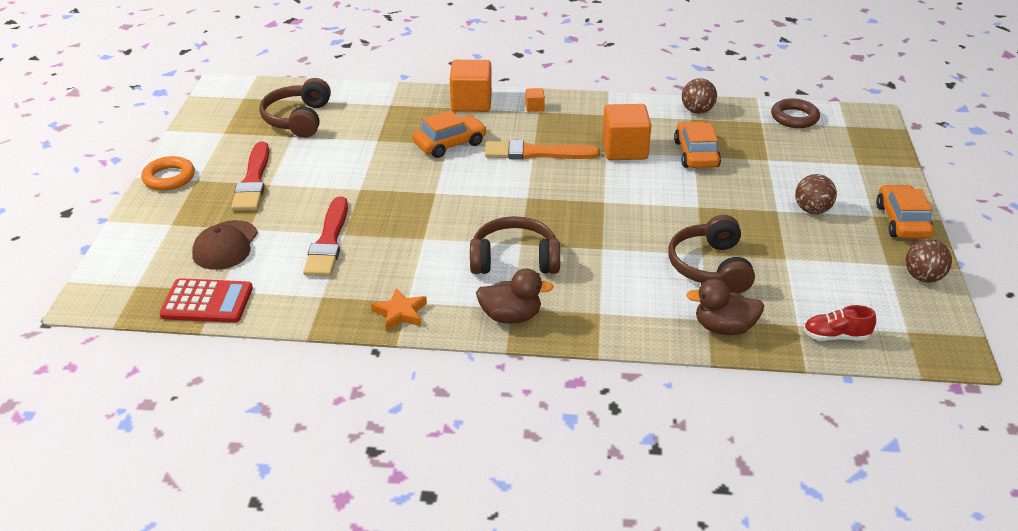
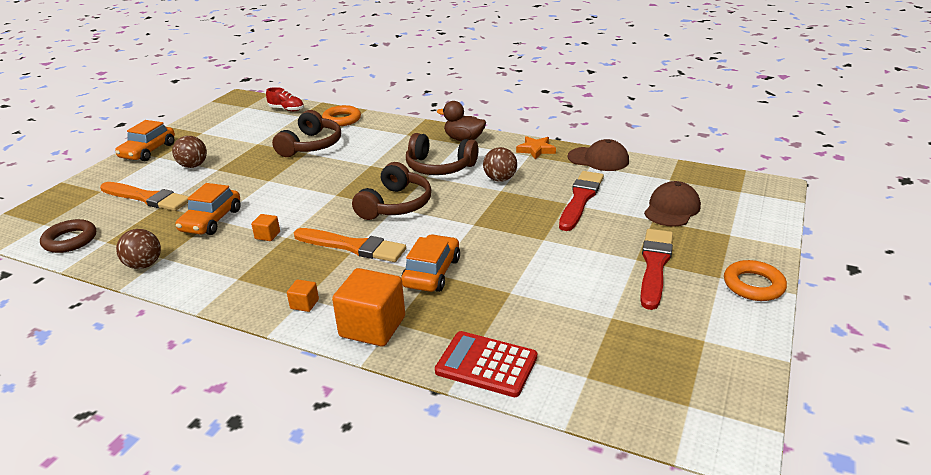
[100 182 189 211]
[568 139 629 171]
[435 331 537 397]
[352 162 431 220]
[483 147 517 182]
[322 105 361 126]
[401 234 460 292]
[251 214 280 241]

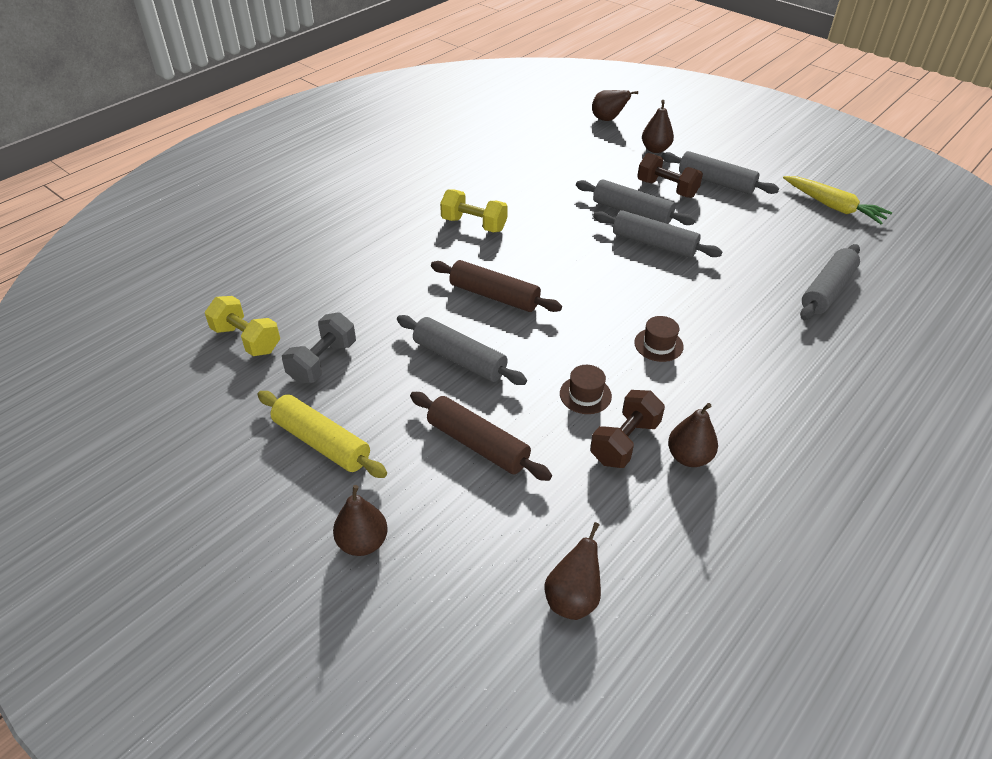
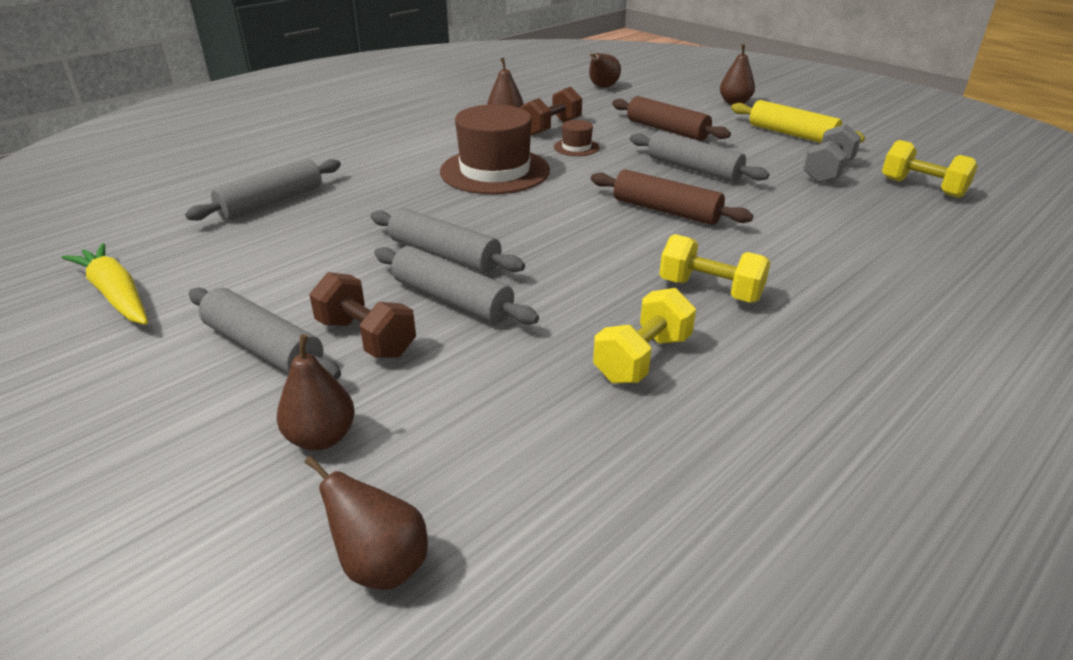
[593 288 696 384]
[440 104 550 194]

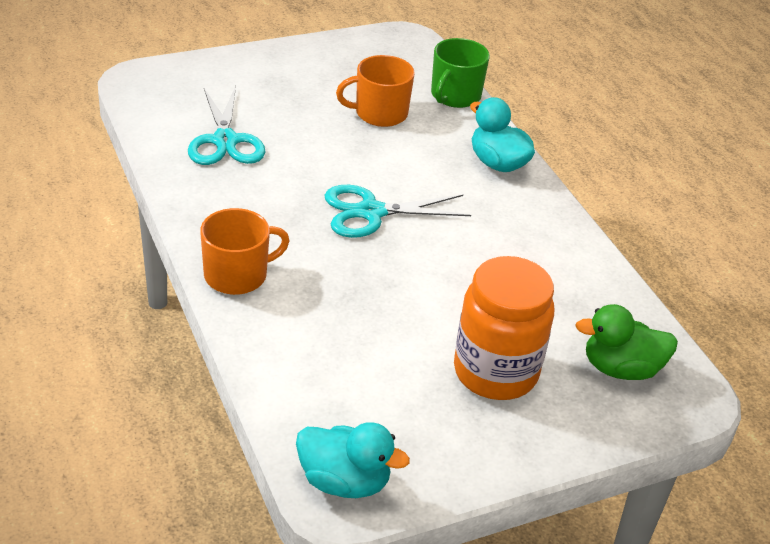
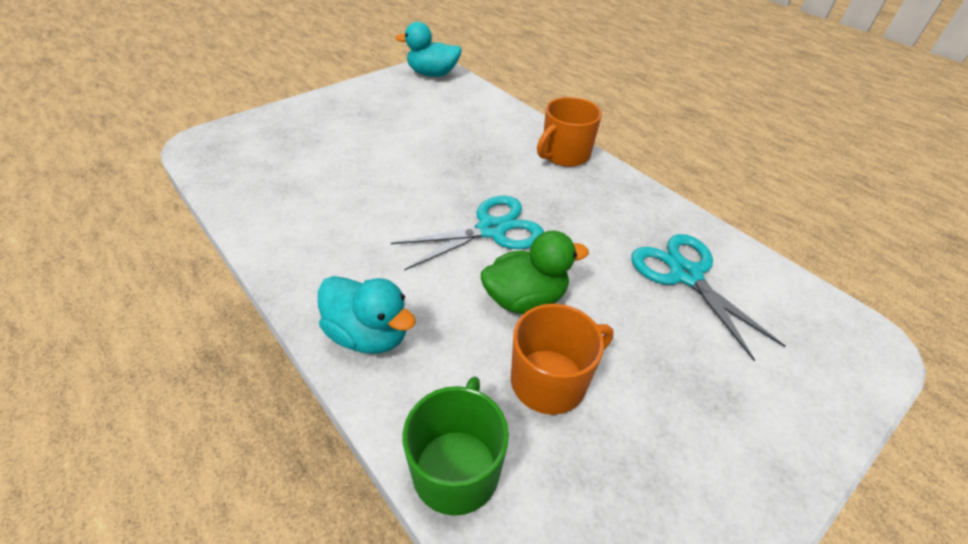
[454 256 554 400] (first image)
[481 231 589 314]

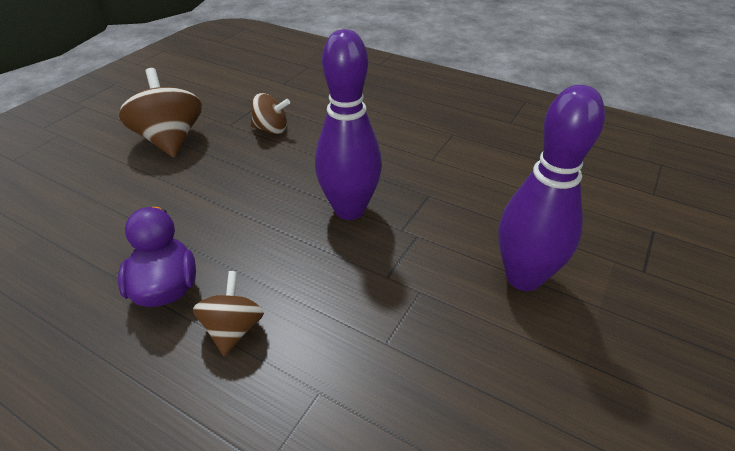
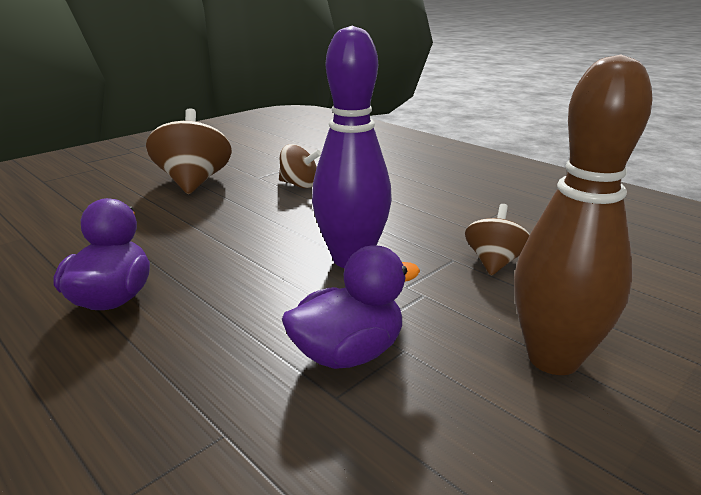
[282 245 420 369]
[465 204 530 275]
[514 54 652 375]

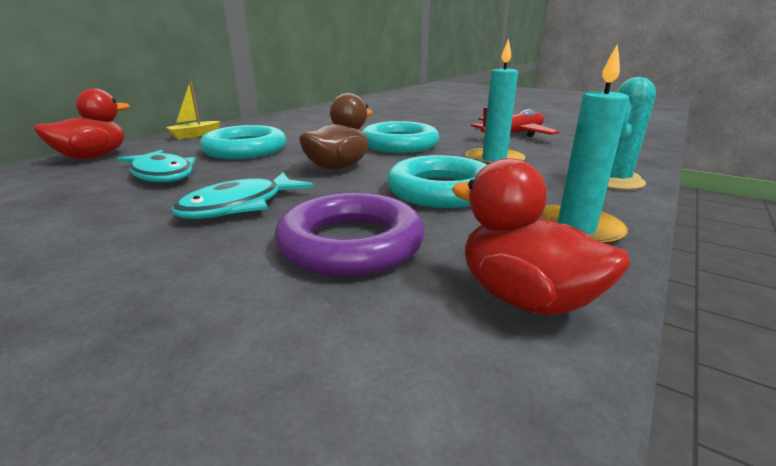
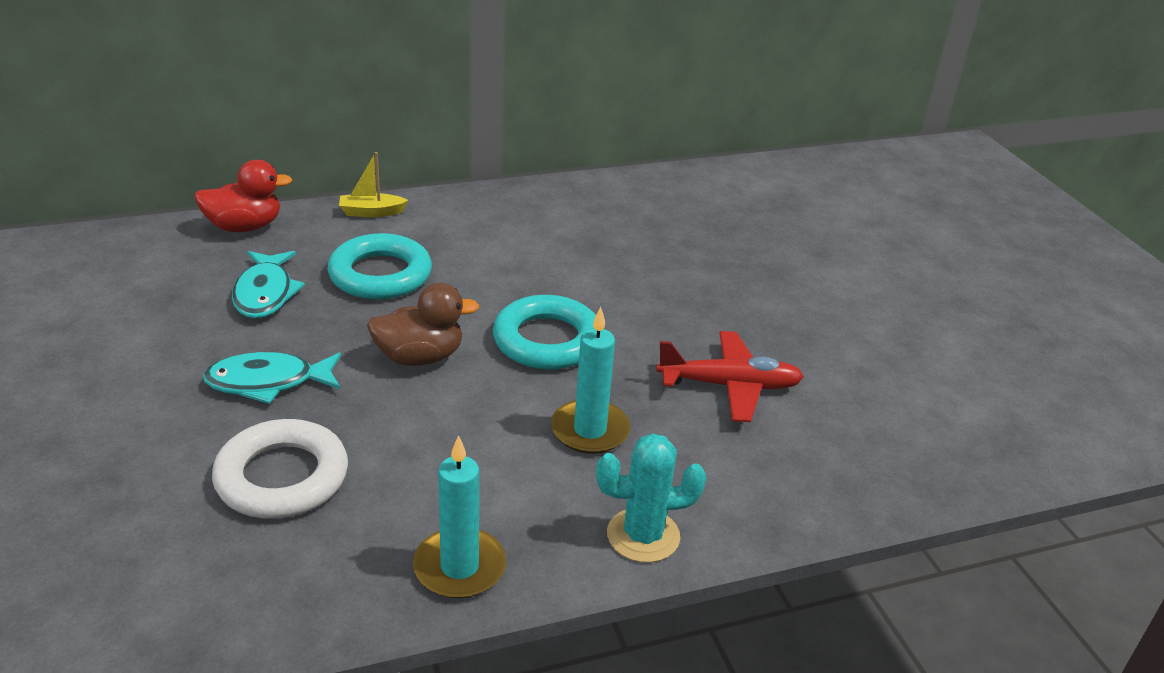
[387 155 487 208] (first image)
[452 158 630 315] (first image)
[212 419 348 519]

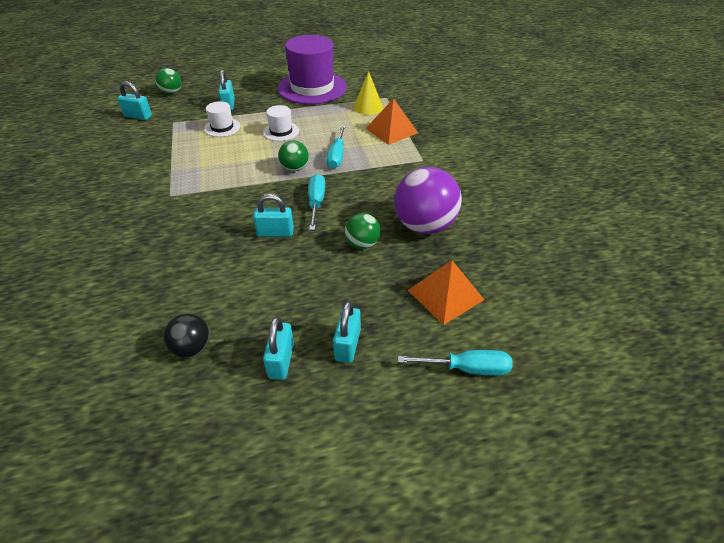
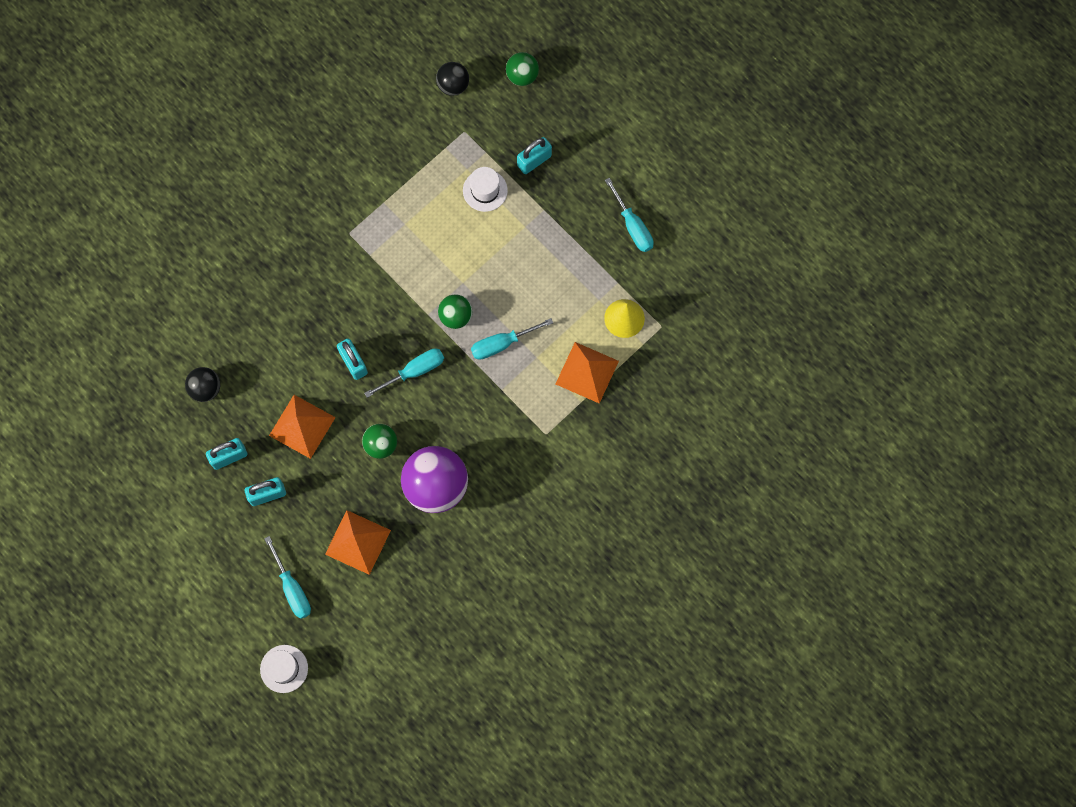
[269 395 336 459]
[260 645 308 693]
[436 62 469 96]
[605 178 654 252]

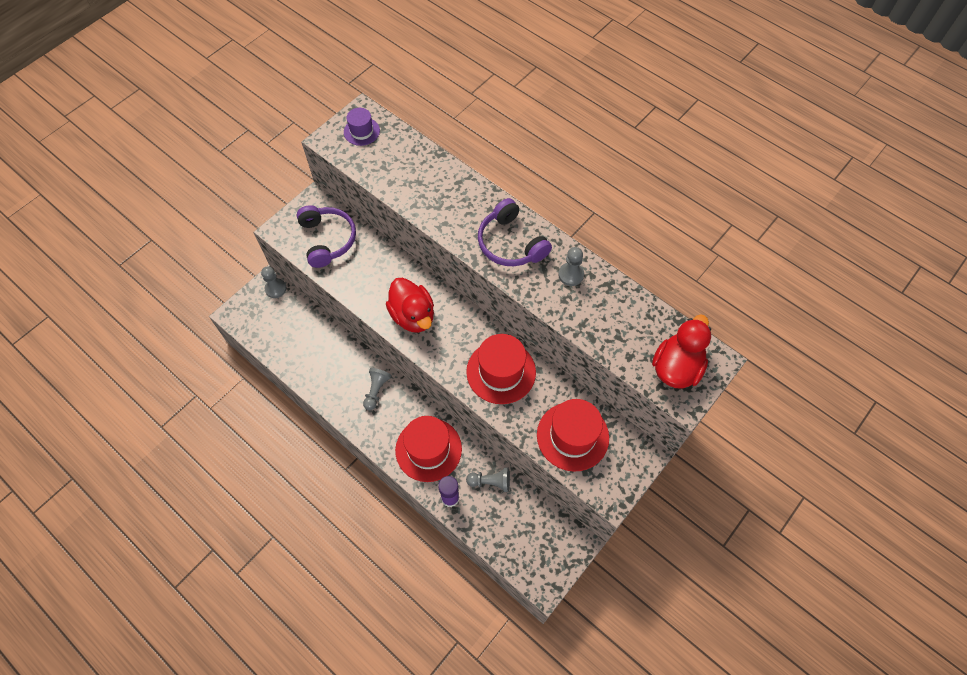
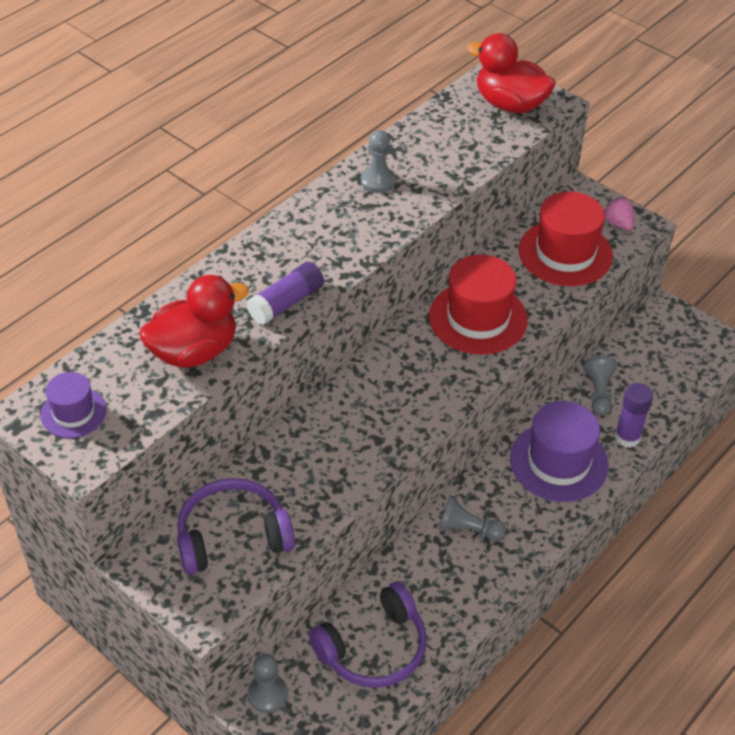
[246 262 324 325]
[604 198 634 230]
[139 275 249 368]
[309 582 427 688]
[510 401 608 502]

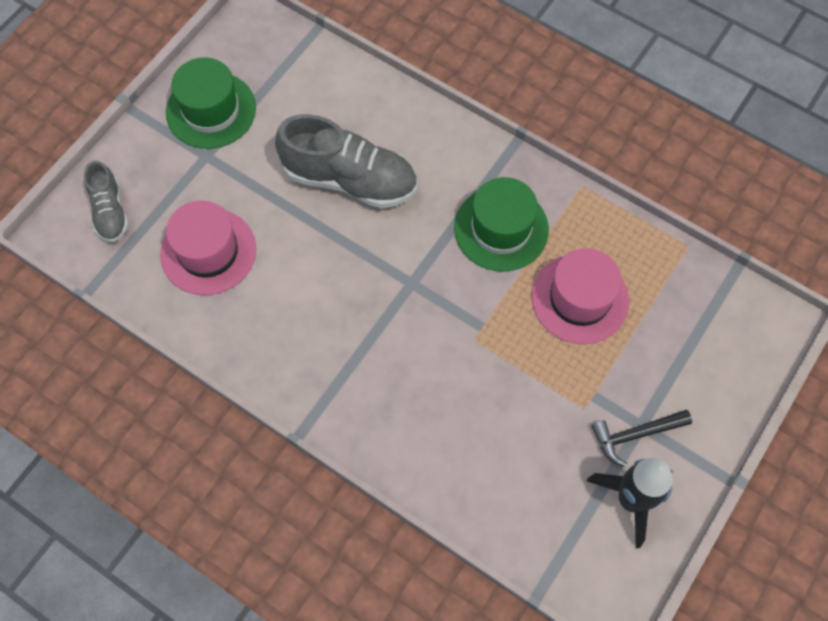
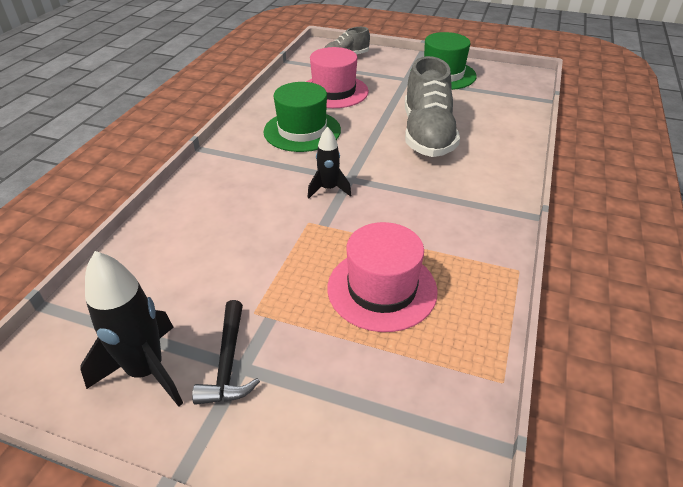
[307 127 351 199]
[264 82 341 152]
[192 300 260 405]

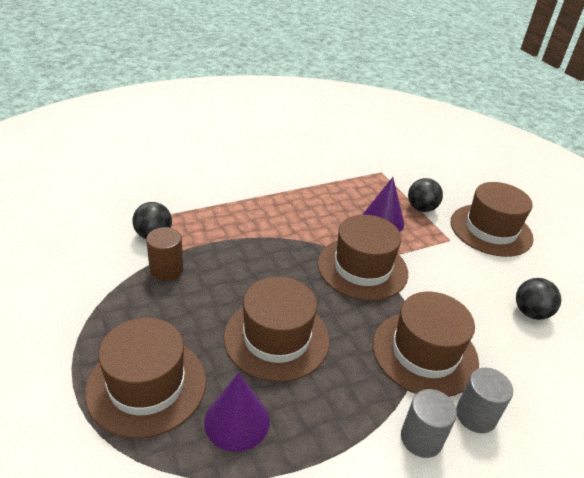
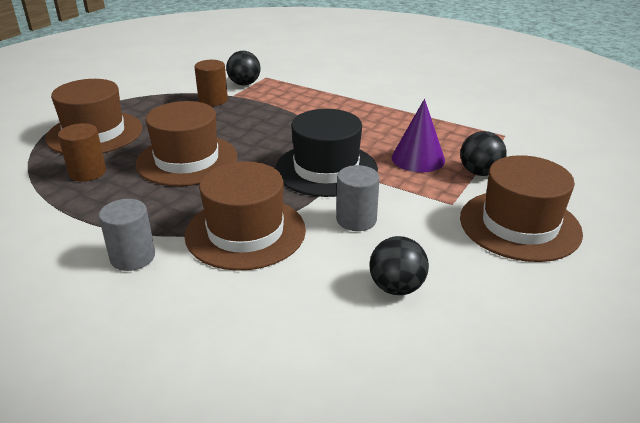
[336 165 380 231]
[58 123 106 182]
[275 109 378 197]

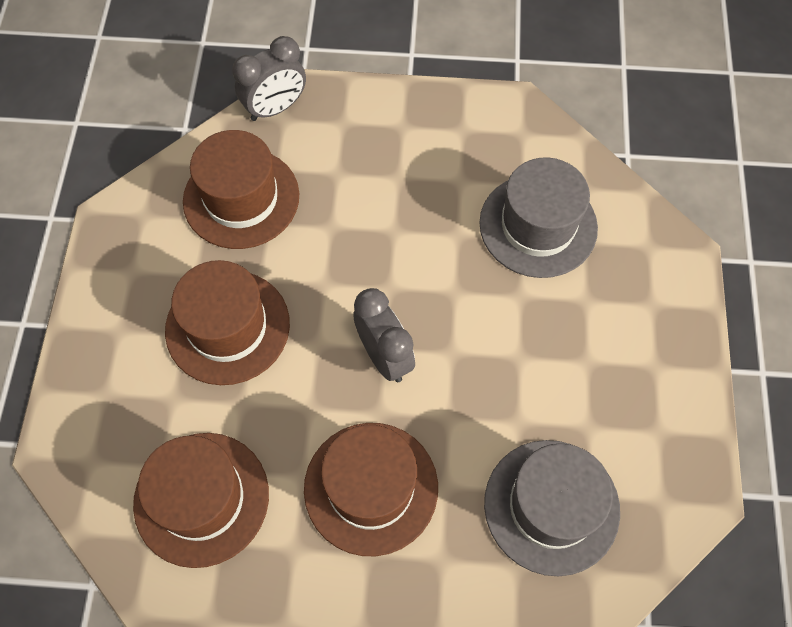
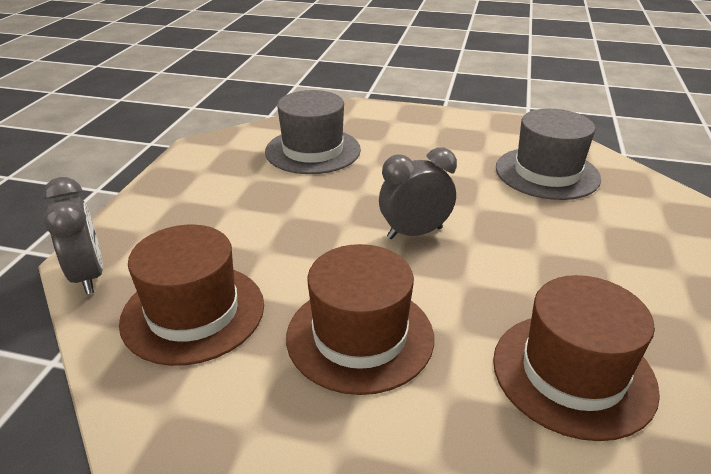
[304 423 438 556] (first image)

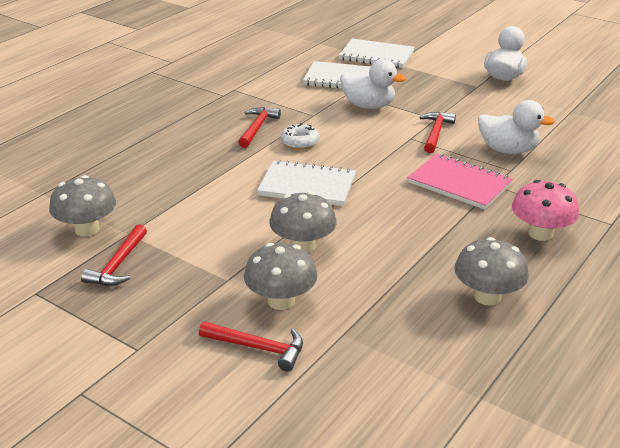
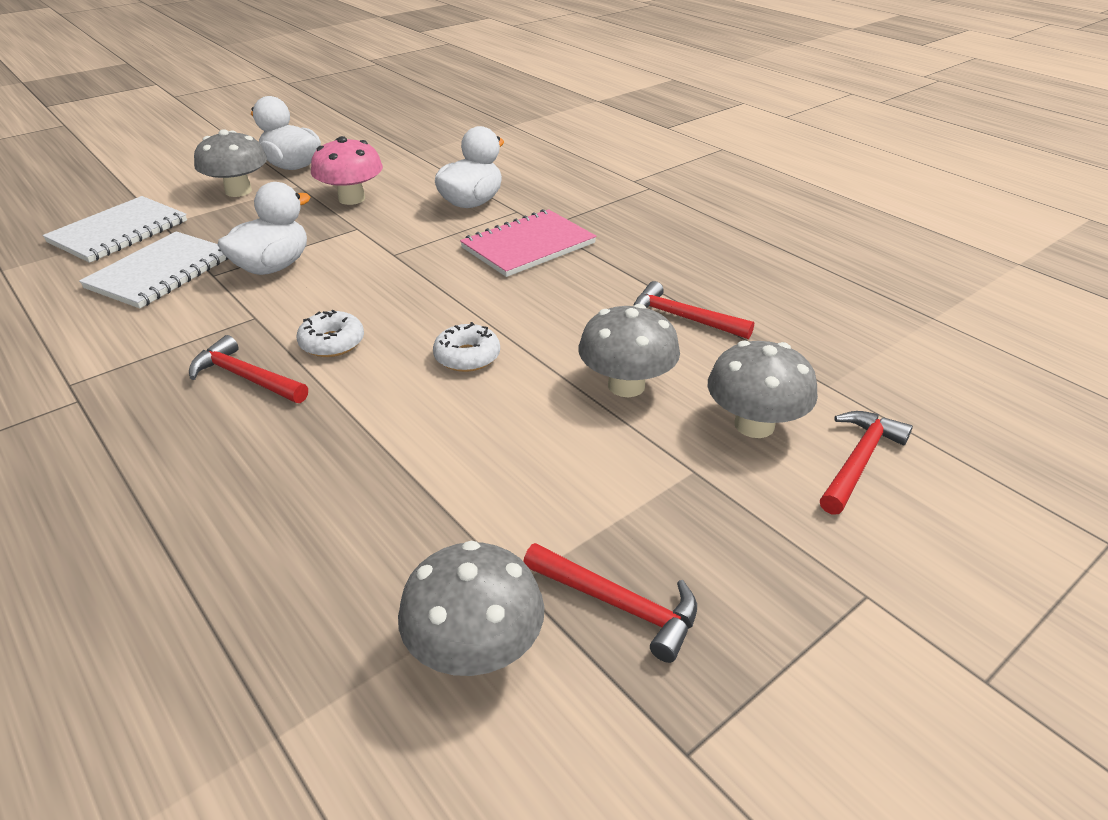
[633 281 754 339]
[194 129 267 197]
[311 136 383 205]
[433 322 500 372]

